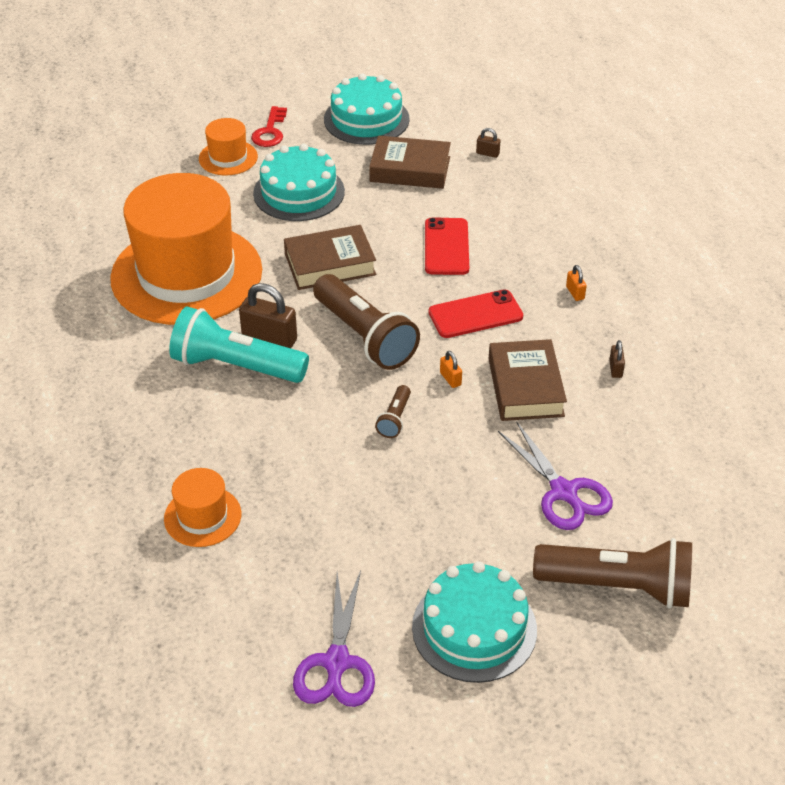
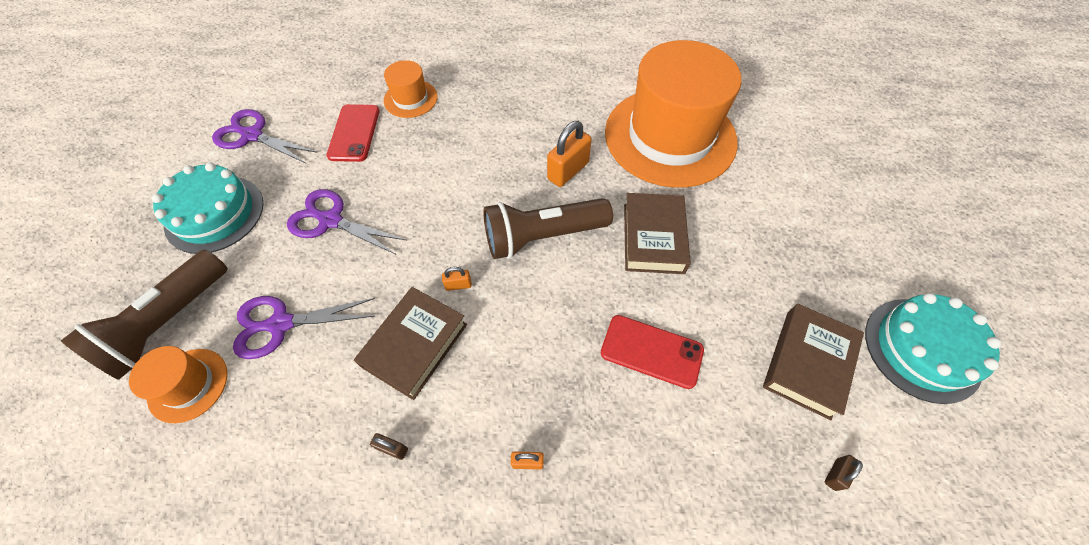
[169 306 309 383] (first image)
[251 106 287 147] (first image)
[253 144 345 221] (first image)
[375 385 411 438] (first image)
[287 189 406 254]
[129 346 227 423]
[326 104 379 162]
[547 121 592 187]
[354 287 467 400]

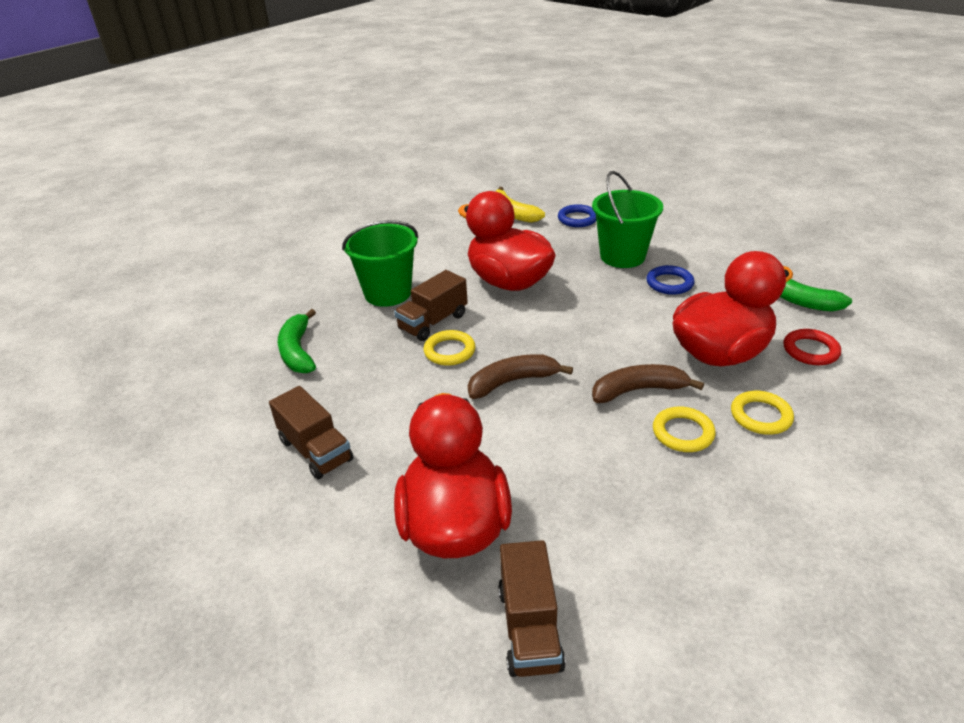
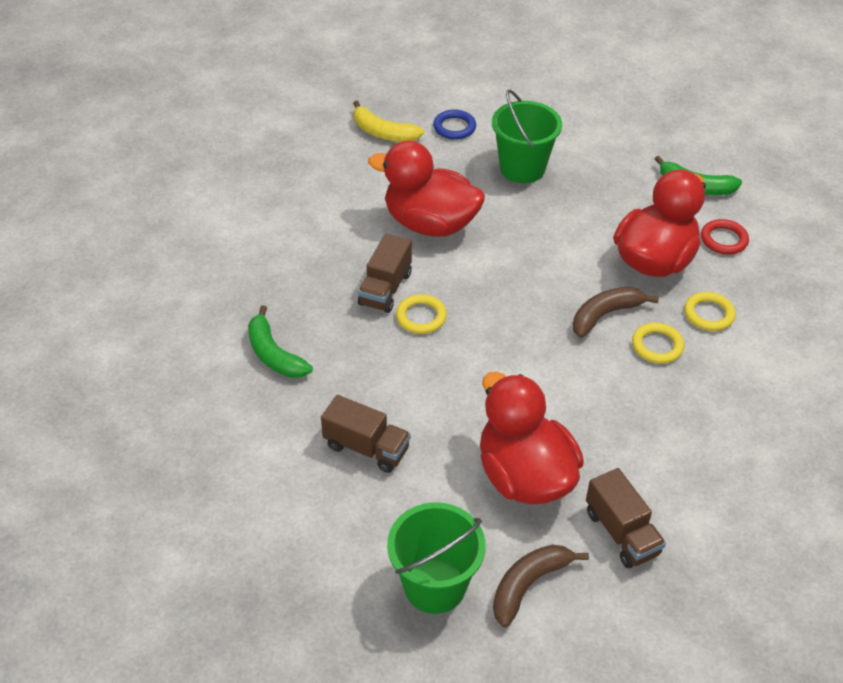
[646 265 694 295] (first image)
[387 502 486 614]
[493 544 589 627]

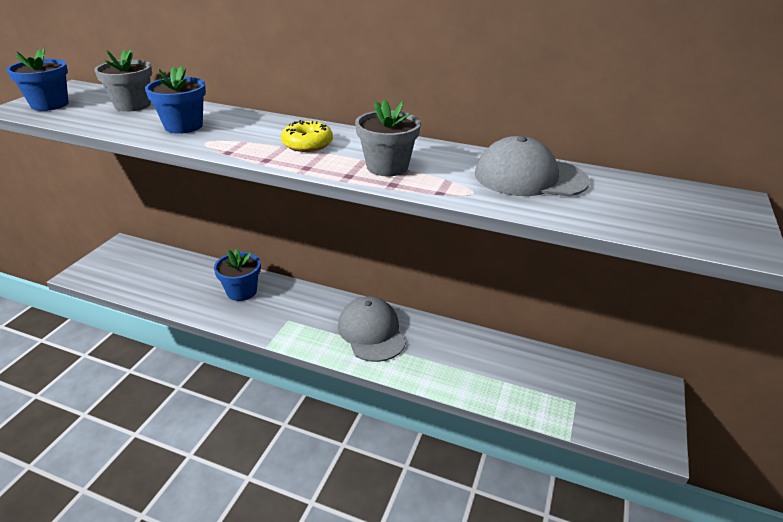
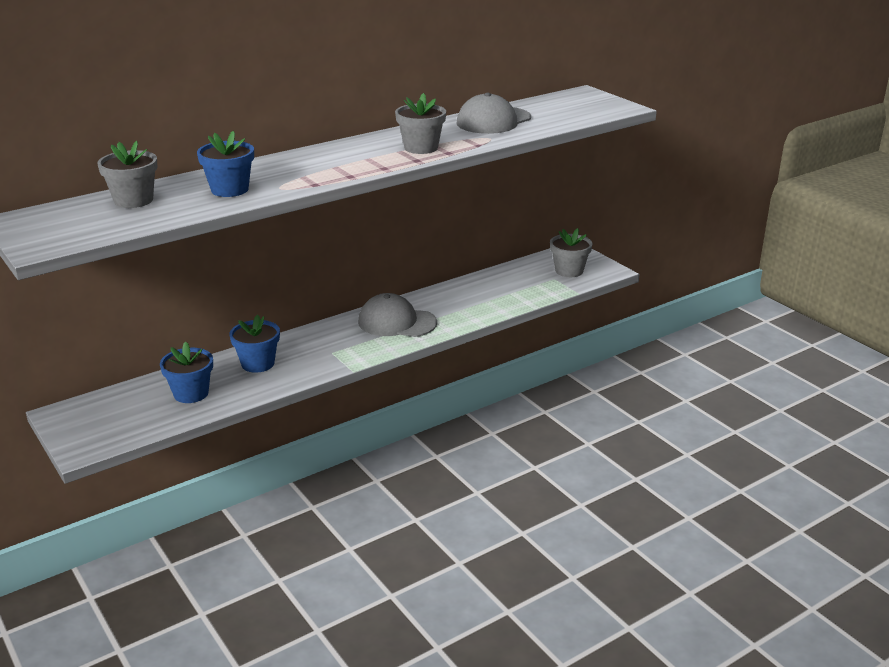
[281 120 333 152] (first image)
[550 228 592 277]
[160 342 213 403]

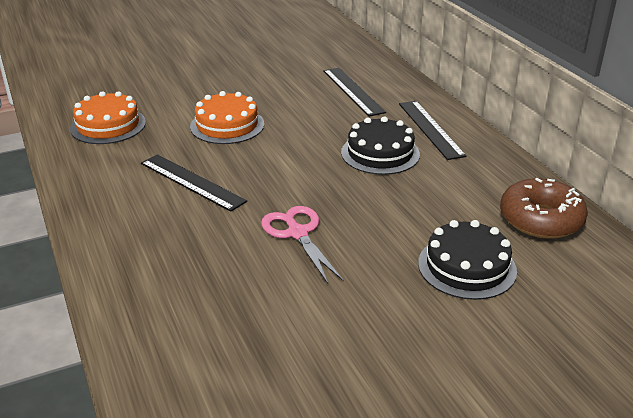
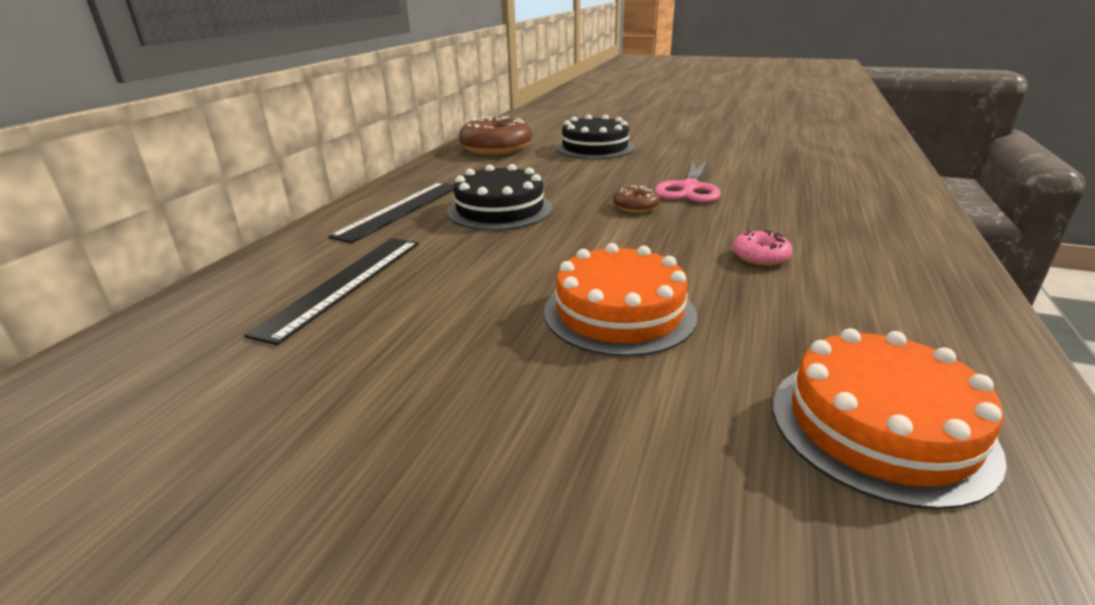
[613 185 660 213]
[733 230 793 266]

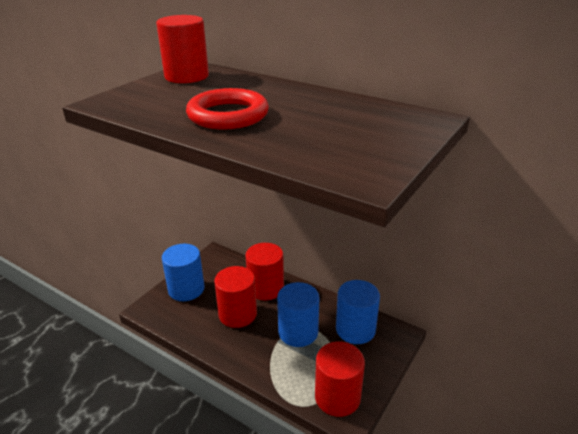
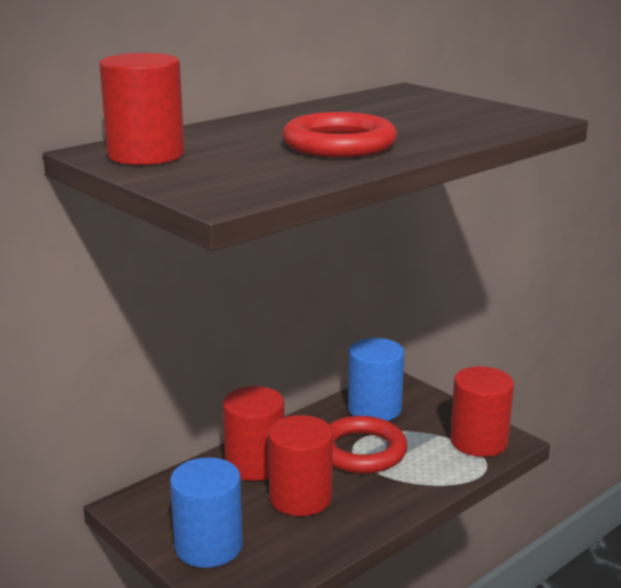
[329 416 407 474]

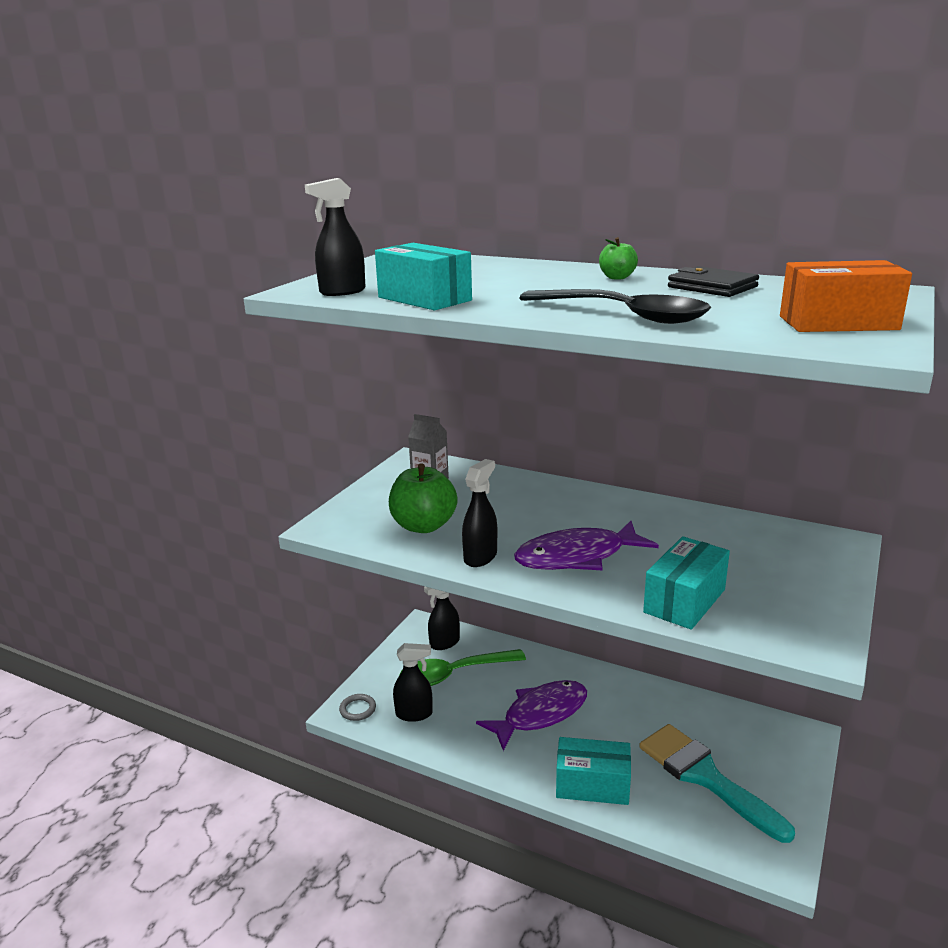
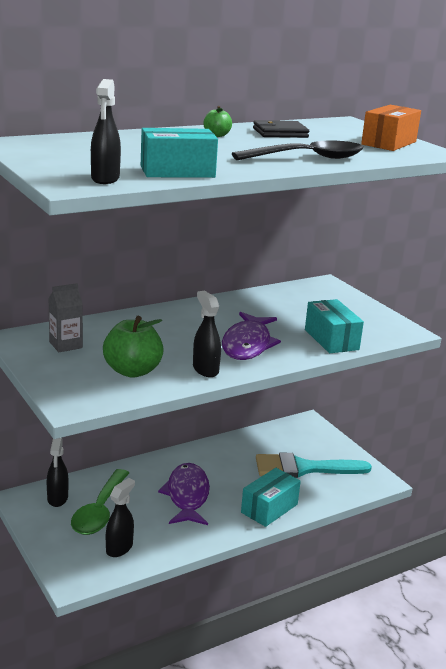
[339 694 376 721] (first image)

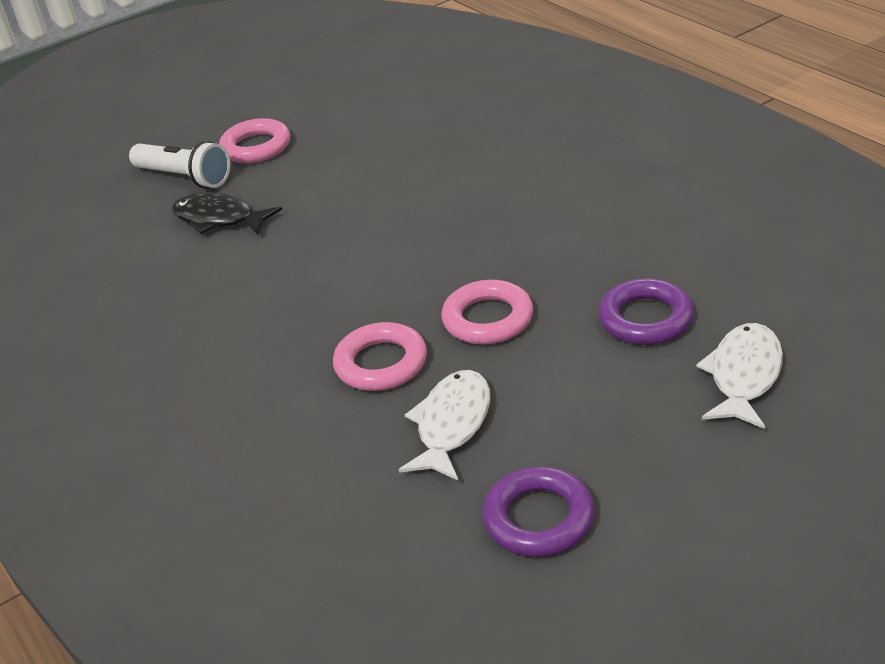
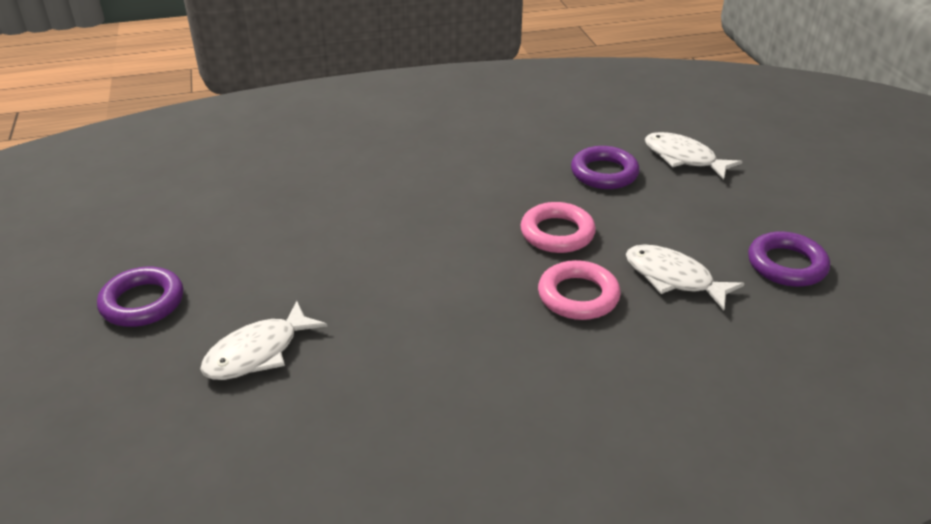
[129 141 231 188] (first image)
[200 301 327 380]
[97 267 183 327]

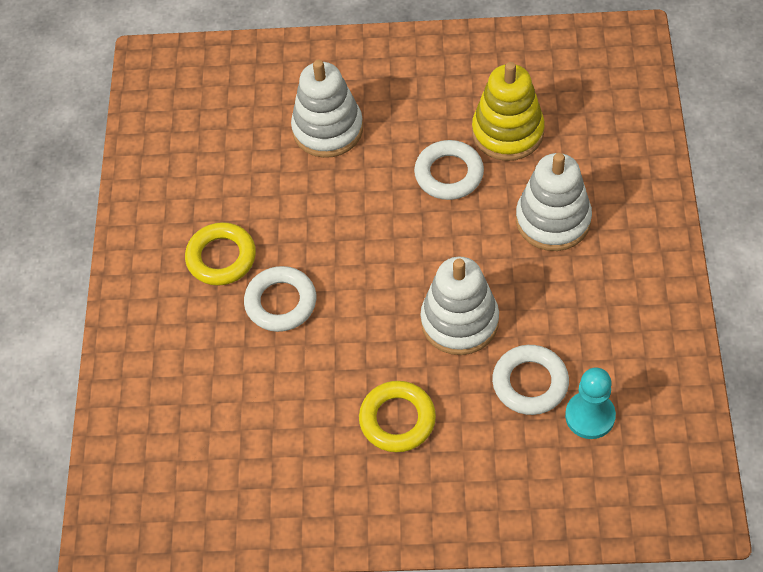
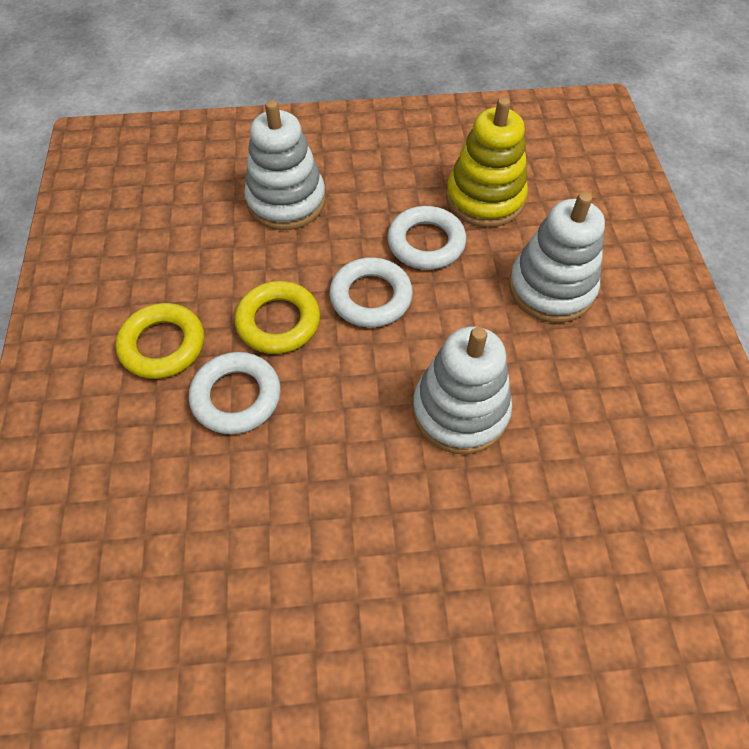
[565 367 616 439] (first image)
[235 281 320 354]
[329 257 413 328]

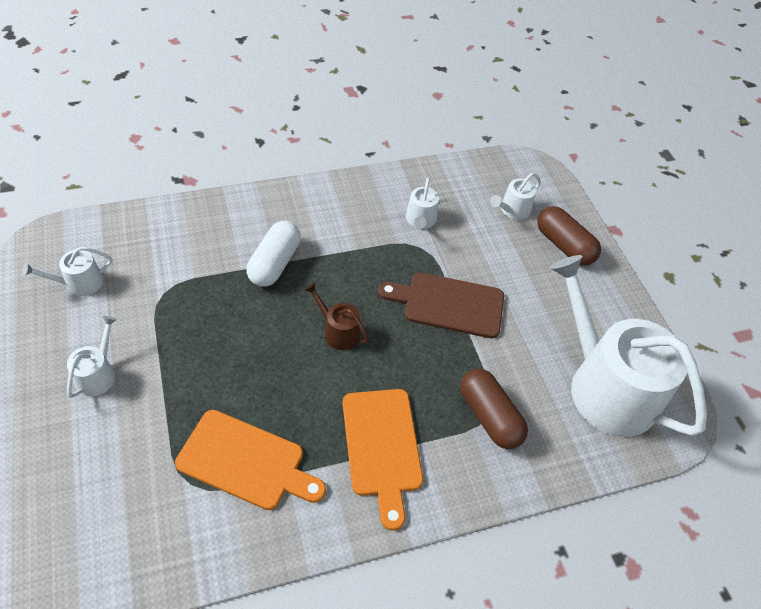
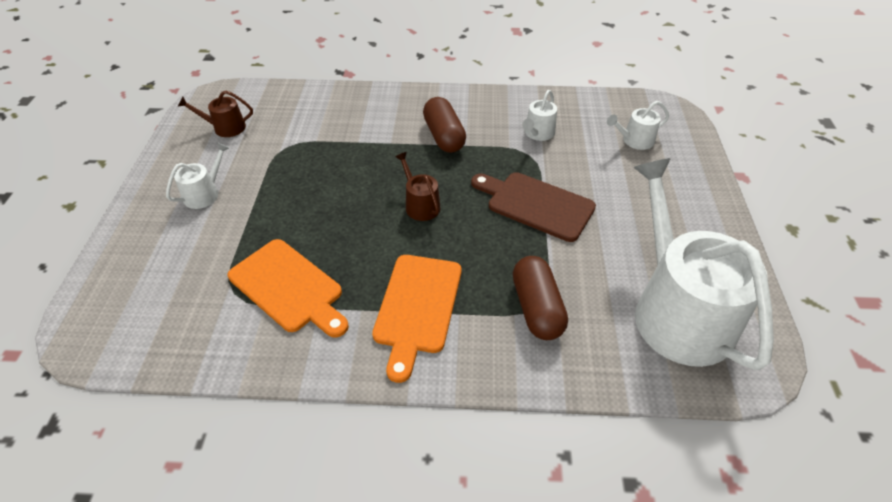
[246 221 301 287] (first image)
[423 97 466 153]
[178 90 253 137]

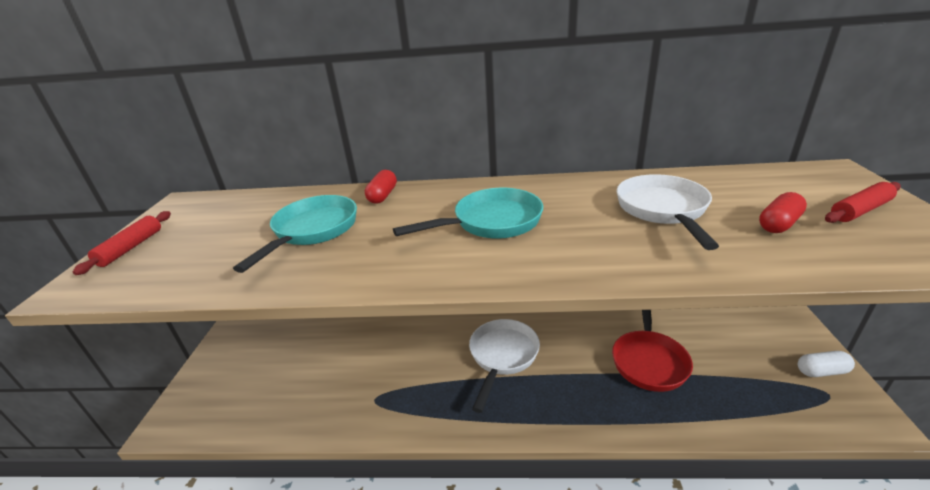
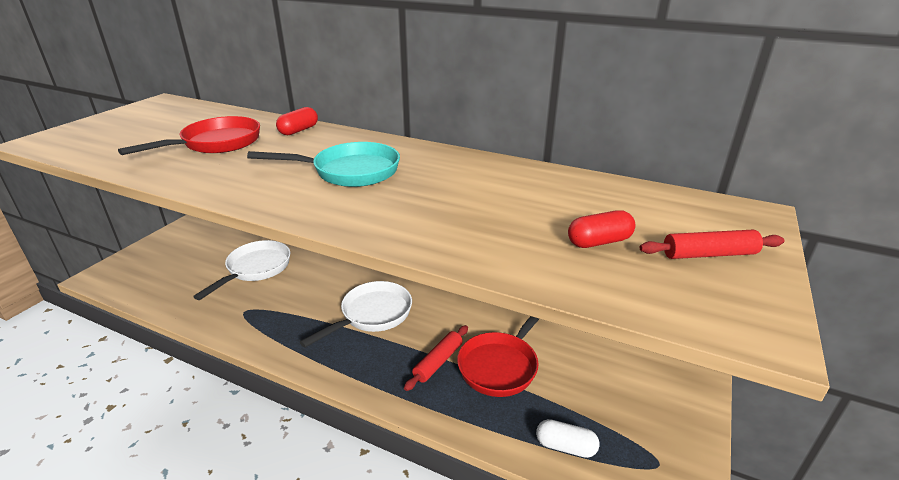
[404 325 468 391]
[193 240 290 300]
[536 419 599 458]
[118 116 260 155]

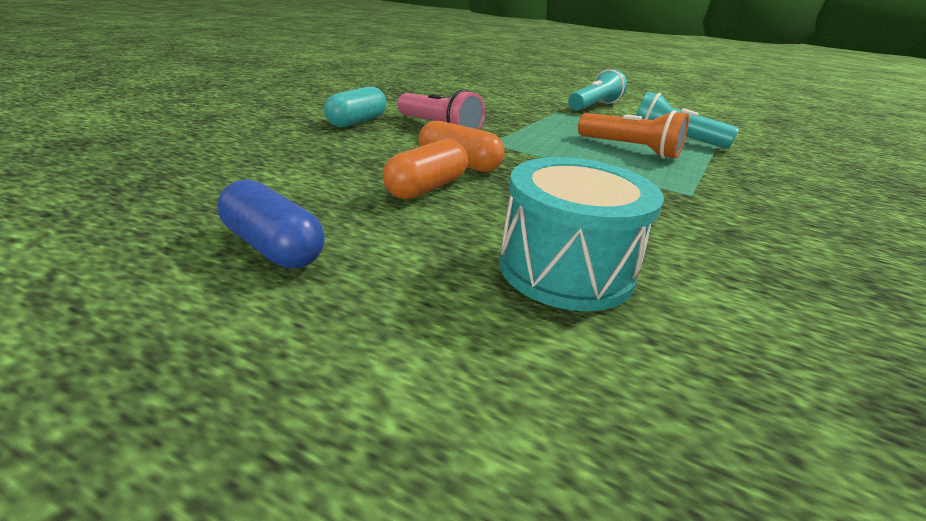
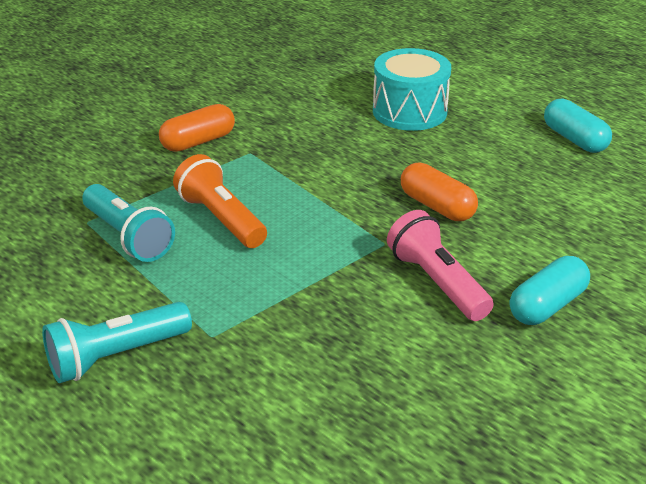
[159 104 235 152]
[544 98 612 153]

